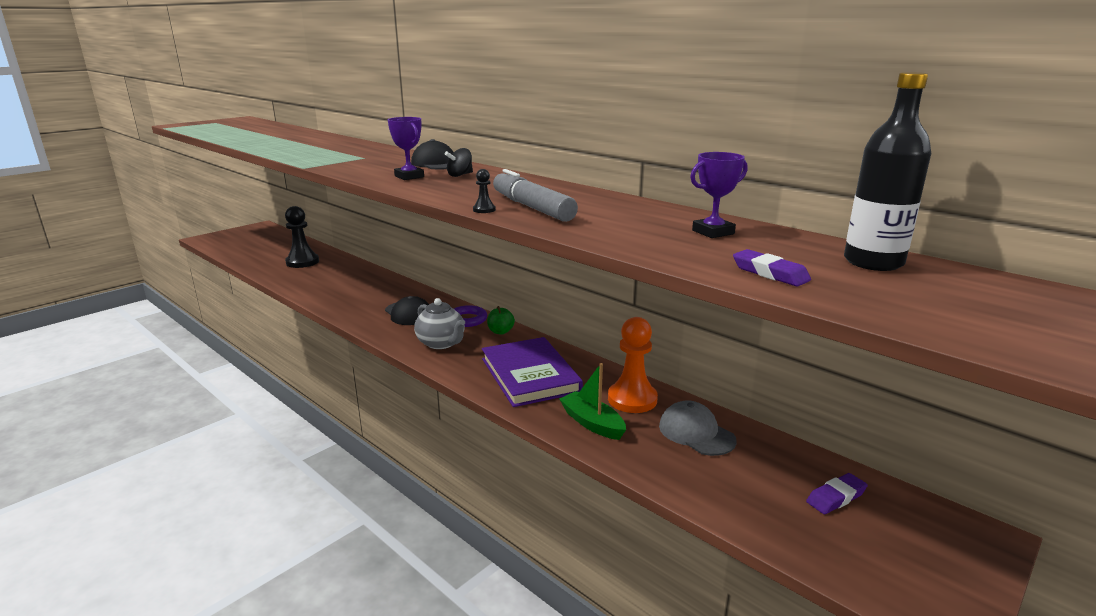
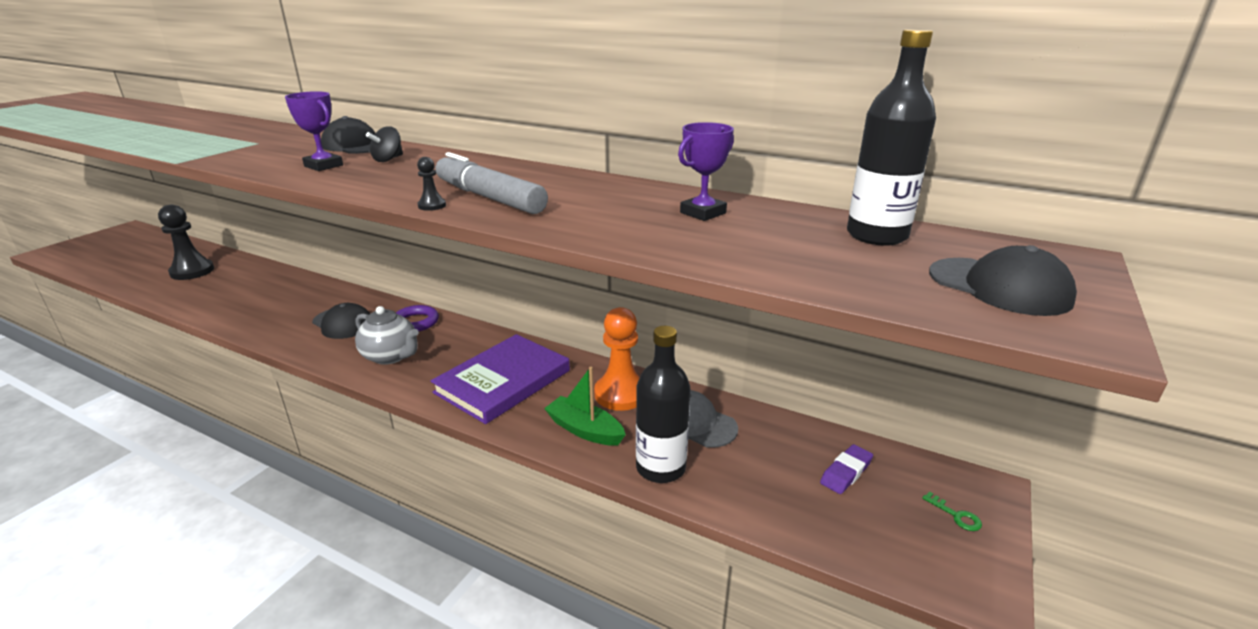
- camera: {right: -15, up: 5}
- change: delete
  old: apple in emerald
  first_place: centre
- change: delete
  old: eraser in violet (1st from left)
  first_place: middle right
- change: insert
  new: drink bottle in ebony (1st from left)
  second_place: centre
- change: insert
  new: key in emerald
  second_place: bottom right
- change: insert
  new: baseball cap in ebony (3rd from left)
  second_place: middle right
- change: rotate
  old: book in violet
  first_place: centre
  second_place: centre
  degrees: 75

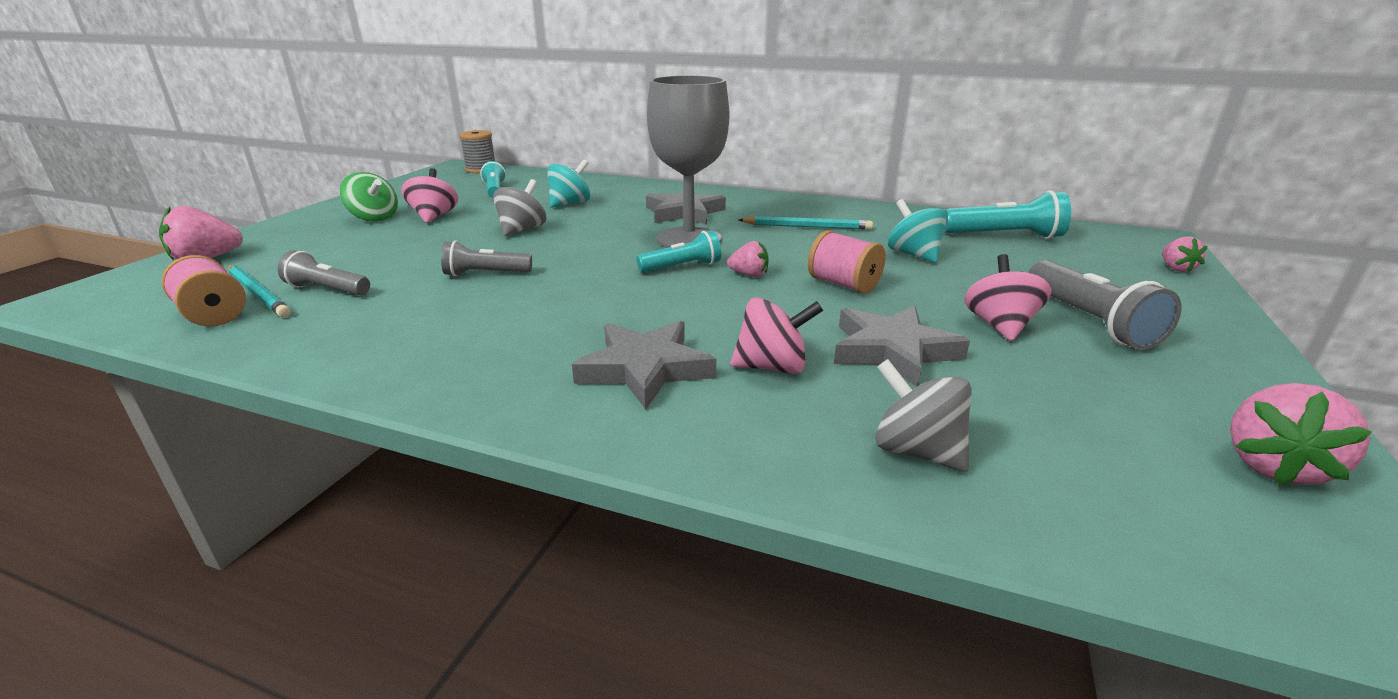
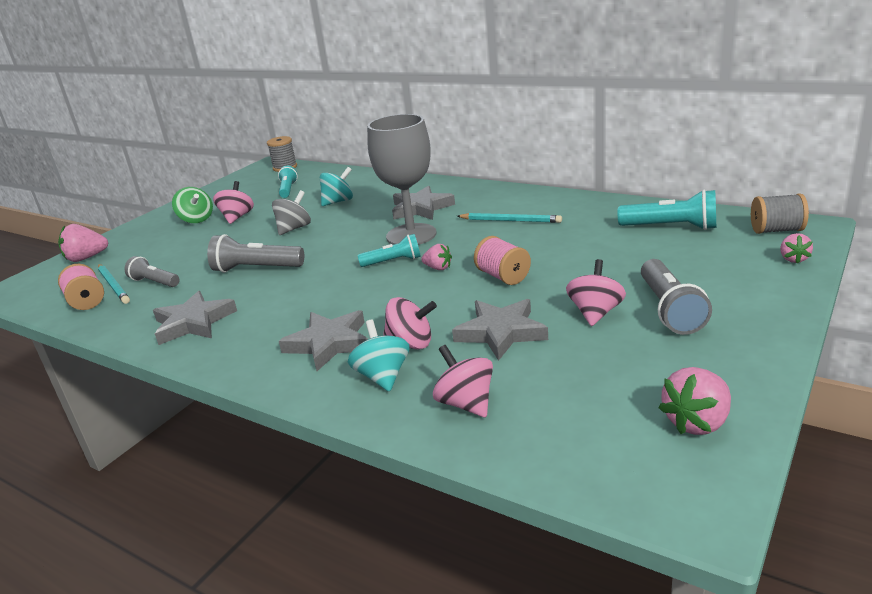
- camera: {right: 15, up: 0}
- change: insert
  new: five-pointed star in grey (1st from left)
  second_place: middle left
- change: insert
  new: bobbin in grey (2nd from left)
  second_place: middle right
- change: move
  old: toy top in teal (2nd from left)
  first_place: top centre
  second_place: centre
- change: recolor
  old: toy top in grey (2nd from left)
  new: toy top in rosy (3rd from left)
  first_place: centre
  second_place: centre
- change: resize
  old: flashlight in grey (2nd from left)
  first_place: centre
  second_place: middle left
  factor: 1.53

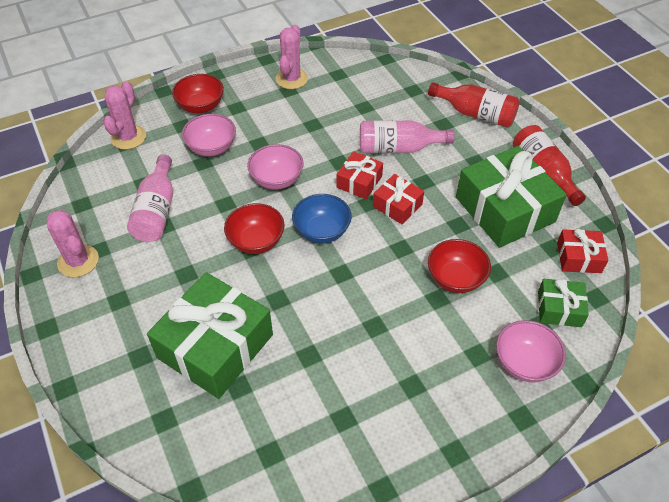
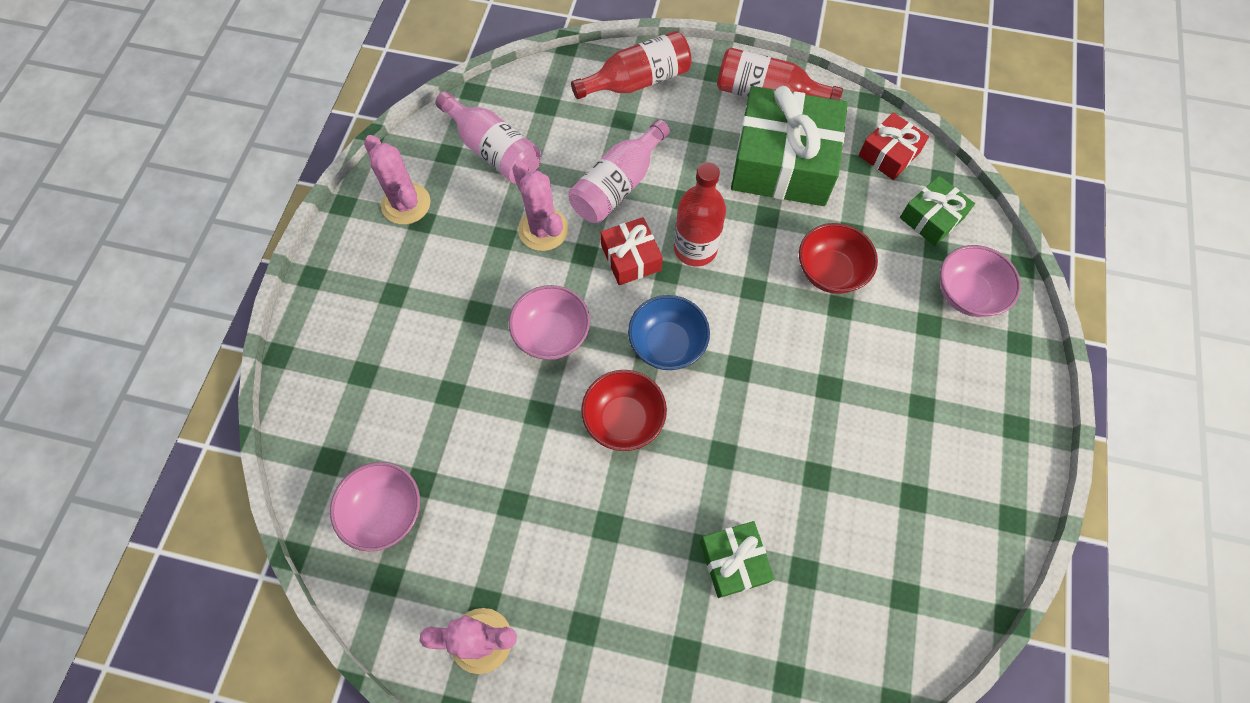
- camera: {right: -50, up: 15}
- change: delete
  old: serving bowl in red (1st from left)
  first_place: top left
- change: move
  old: saguaro cactus in rosy (2nd from left in the first image)
  new: saguaro cactus in rosy (3rd from left)
  first_place: top left
  second_place: top centre
- change: move
  old: drink bottle in rosy (1st from left)
  first_place: middle left
  second_place: top centre
- change: move
  old: serving bowl in rosy (1st from left)
  first_place: top left
  second_place: bottom left
- change: replace
  old: present in red (2nd from left)
  new: drink bottle in red (2nd from left)
  first_place: centre
  second_place: top centre
- change: resize
  old: present in emerald (1st from left)
  first_place: bottom left
  second_place: bottom centre
  factor: 0.5

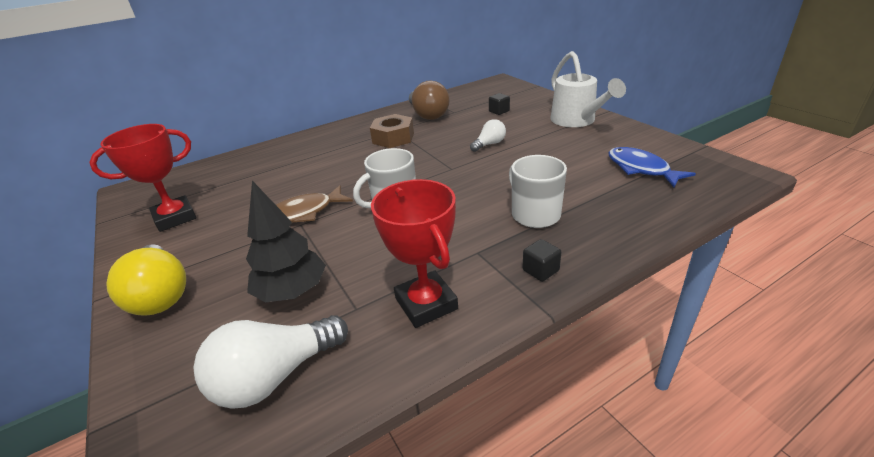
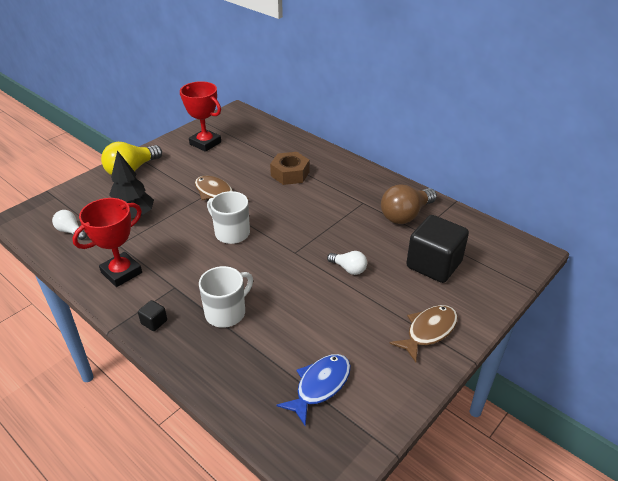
- camera: {right: 70, up: 5}
- change: move
  old: hexagon nut in dark brown
  first_place: top centre
  second_place: centre
- change: replace
  old: watering can in pure white
  new: toy fish in dark brown (2nd from left)
  first_place: top right
  second_place: bottom right
- change: resize
  old: bulb in pure white (1st from left)
  first_place: bottom left
  second_place: middle left
  factor: 0.56
- change: resize
  old: solid cube in ebony (1st from left in the first image)
  first_place: top centre
  second_place: middle right
  factor: 2.44

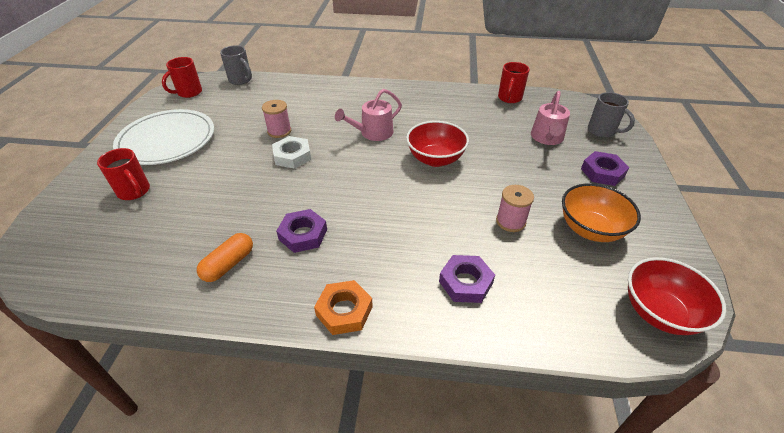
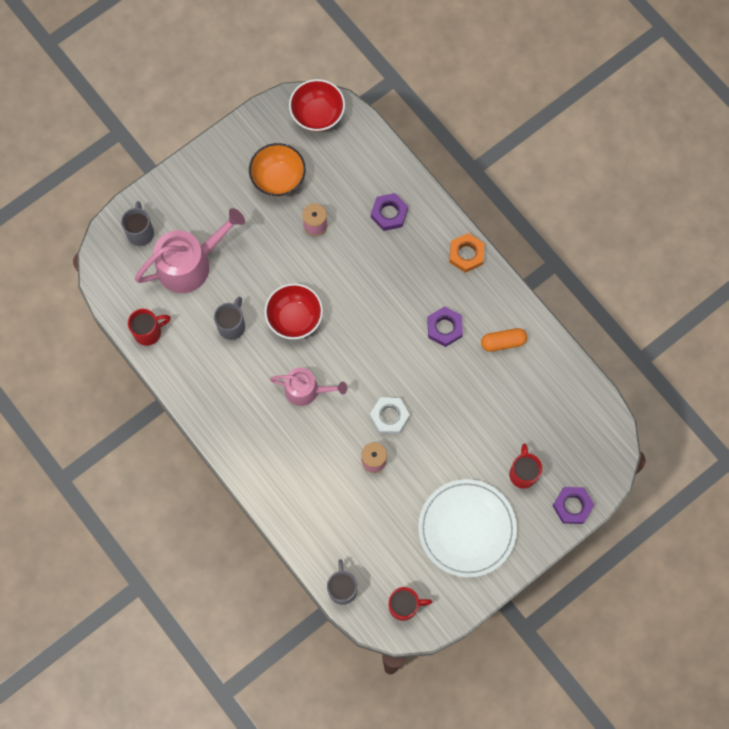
- camera: {right: -135, up: 30}
- change: insert
  new: mug in grey (2nd from left)
  second_place: middle left
- change: move
  old: hexagon nut in violet (3rd from left)
  first_place: middle right
  second_place: bottom right
- change: resize
  old: watering can in rosy (2nd from left in the first image)
  first_place: top right
  second_place: middle left
  factor: 1.61

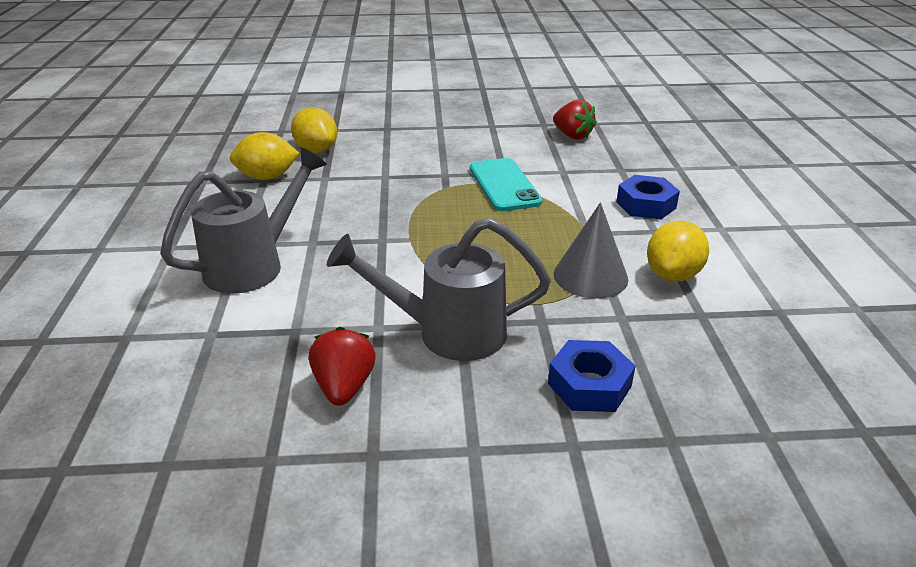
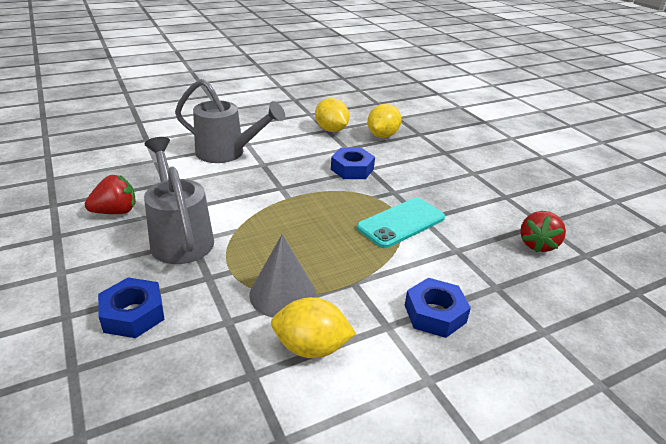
- camera: {right: 65, up: 0}
- change: insert
  new: hexagon nut in blue (2nd from left)
  second_place: centre

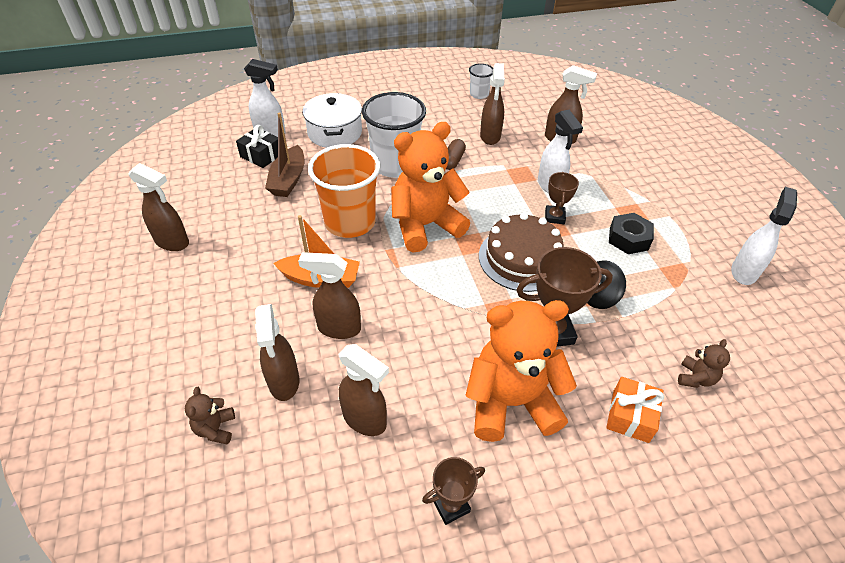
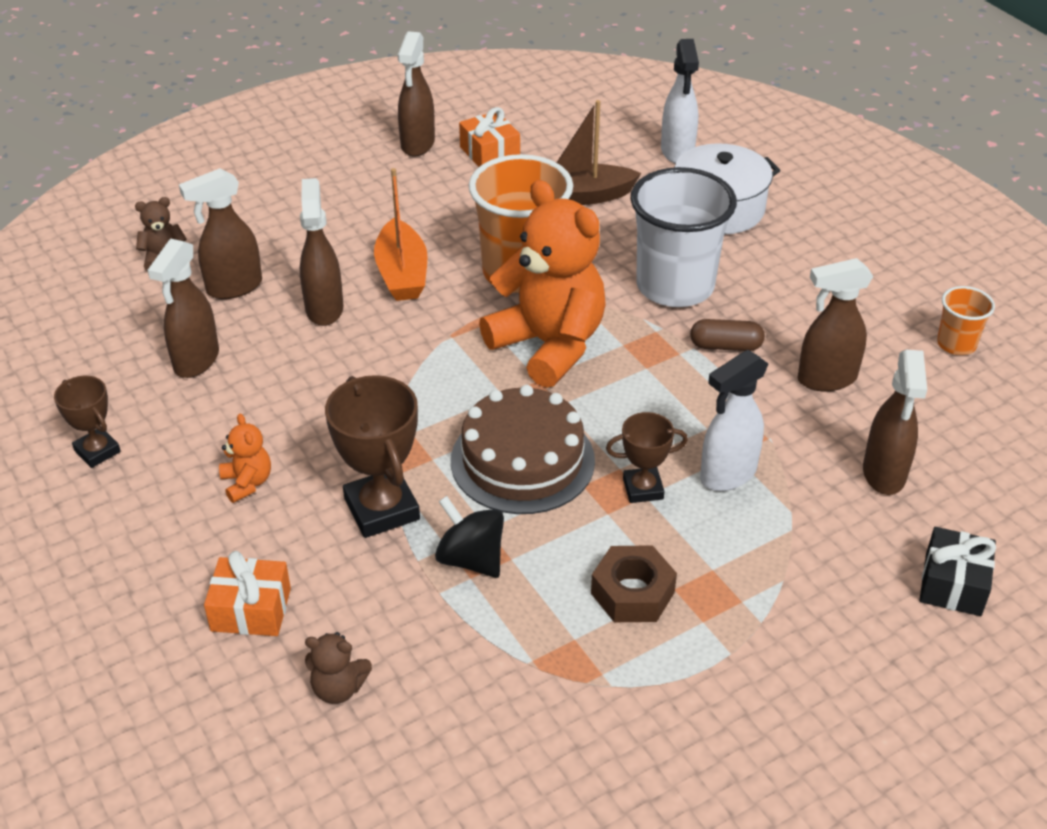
- camera: {right: 75, up: -5}
- change: delete
  old: spray cleaner in pure white (3rd from left)
  first_place: middle right
- change: insert
  new: present in orange (2nd from left)
  second_place: top centre
- change: move
  old: present in ebony
  first_place: top left
  second_place: bottom right
- change: recolor
  old: beaker in pure white (2nd from left)
  new: beaker in orange (2nd from left)
  first_place: top centre
  second_place: middle right
- change: recolor
  old: hexagon nut in ebony
  new: hexagon nut in dark brown
  first_place: middle right
  second_place: bottom centre
- change: resize
  old: stuffed bear in orange (2nd from left in the first image)
  first_place: centre
  second_place: middle left
  factor: 0.41

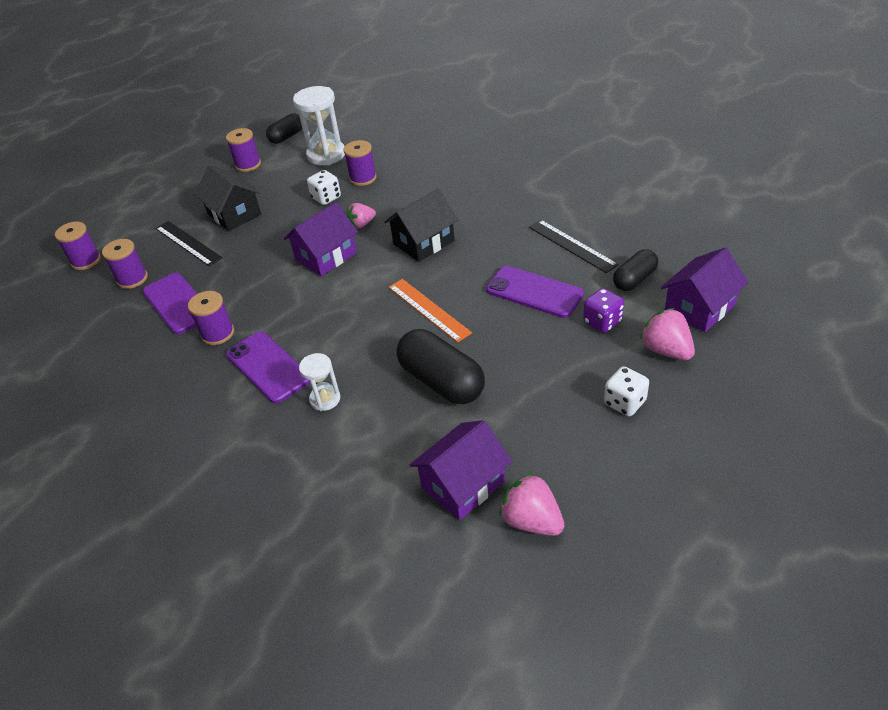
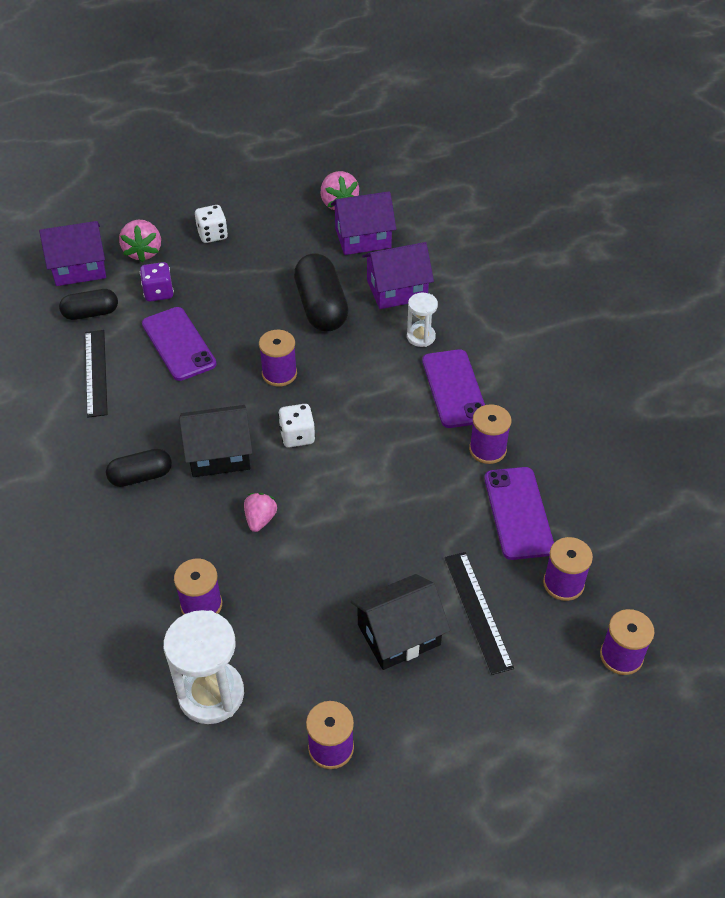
- camera: {right: -155, up: 5}
- change: move
  old: pill shape in ebony (1st from left in the first image)
  new: pill shape in ebony (2nd from left)
  first_place: top left
  second_place: middle left
- change: move
  old: toy house in violet (1st from left in the first image)
  new: toy house in violet (3rd from left)
  first_place: centre
  second_place: top centre
- change: move
  old: game die in pure white (1st from left in the first image)
  new: game die in pure white (2nd from left)
  first_place: top centre
  second_place: centre
- change: replace
  old: ruler in orange
  new: bobbin in violet (2nd from left)
  first_place: centre
  second_place: centre
- change: rotate
  old: toy house in ebony (1st from left in the first image)
  first_place: top left
  second_place: bottom centre
  degrees: 75
- change: rotate
  old: berry in rosy (1st from left in the first image)
  first_place: top centre
  second_place: centre
  degrees: -75

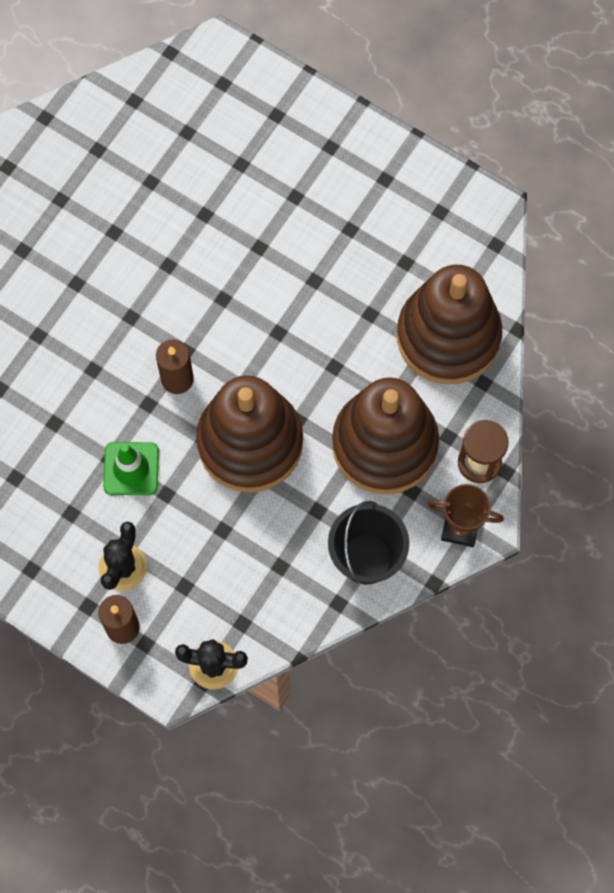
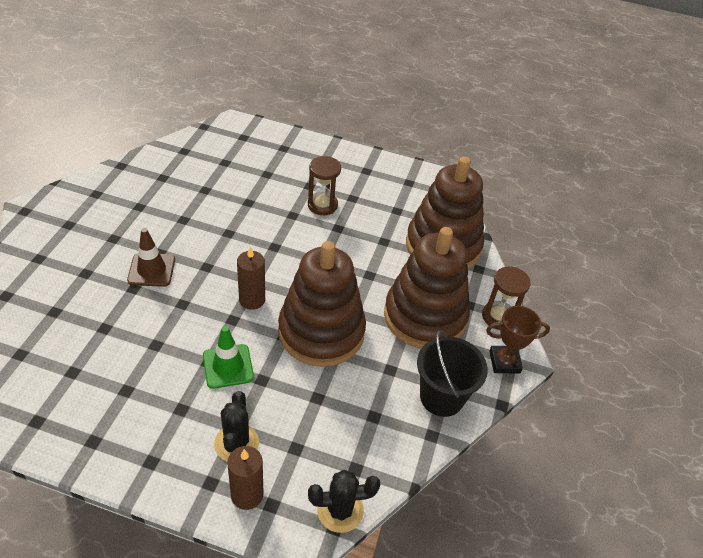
- camera: {right: -20, up: -25}
- change: insert
  new: road cone in dark brown
  second_place: middle left
- change: insert
  new: hourglass in dark brown (1st from left)
  second_place: top centre

